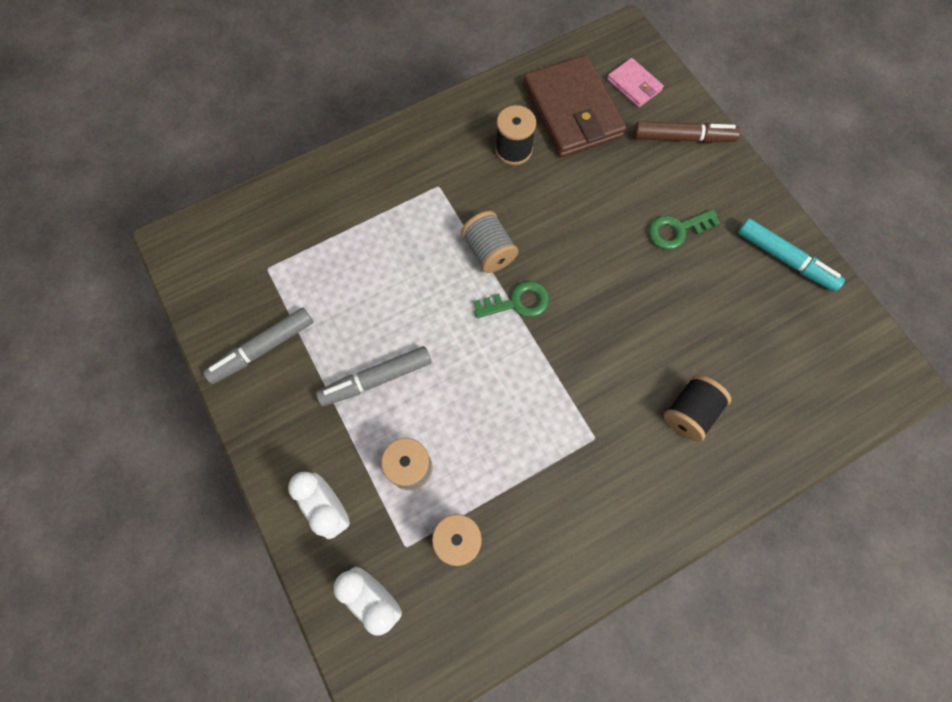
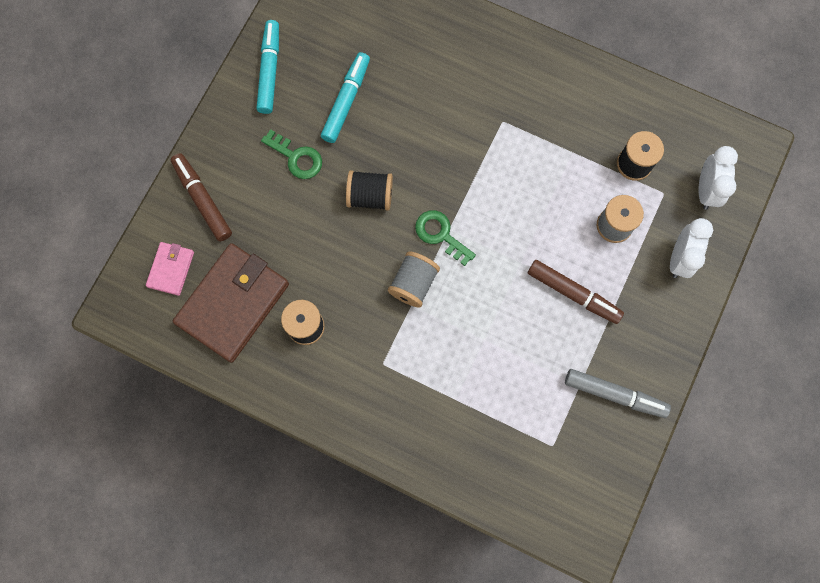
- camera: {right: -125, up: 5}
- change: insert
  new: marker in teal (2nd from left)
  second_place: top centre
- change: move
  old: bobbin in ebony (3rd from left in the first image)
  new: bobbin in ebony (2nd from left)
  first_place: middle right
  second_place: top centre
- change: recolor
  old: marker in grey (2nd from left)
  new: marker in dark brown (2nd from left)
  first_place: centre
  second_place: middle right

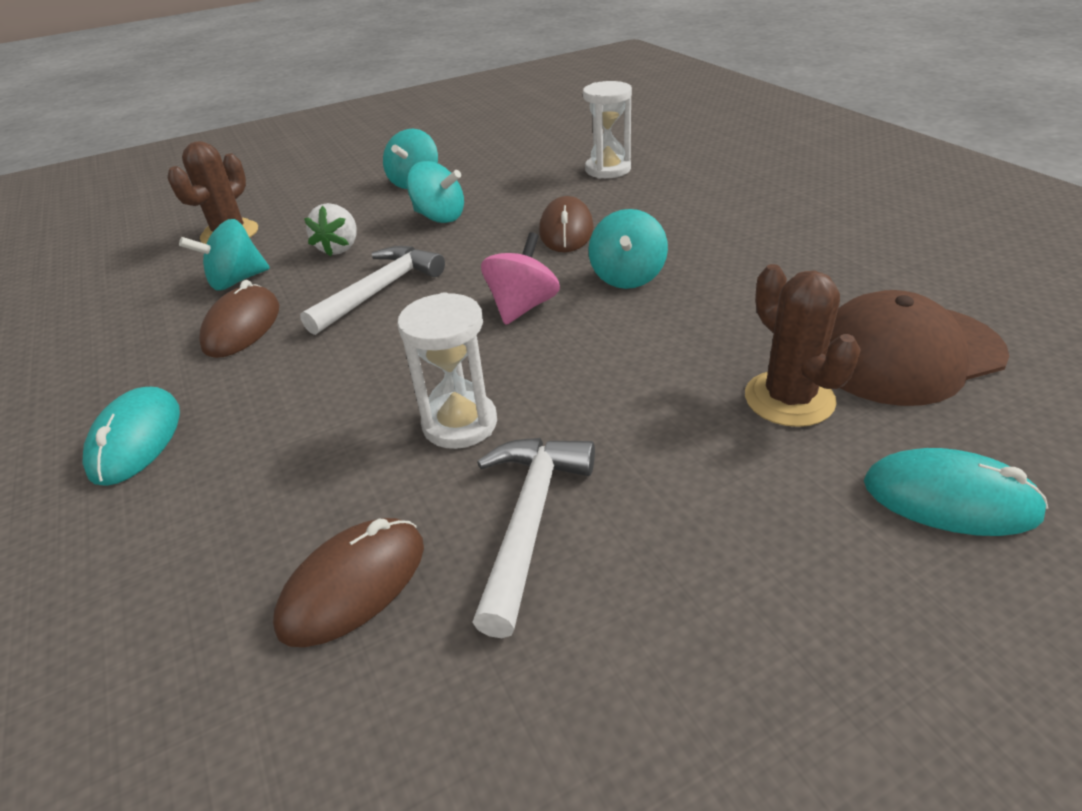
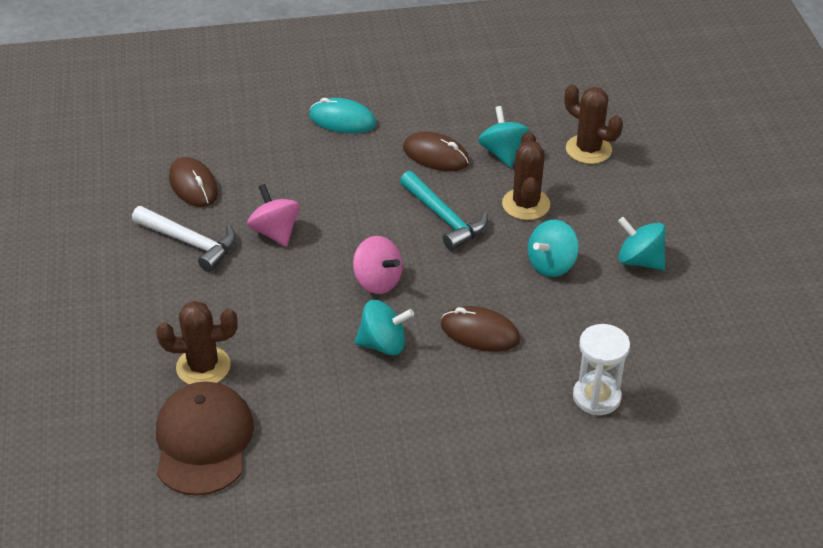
- camera: {right: 105, up: 5}
- change: delete
  old: mouse in teal (2nd from left)
  first_place: middle right
- change: replace
  old: berry in pure white
  new: saguaro cactus in dark brown (2nd from left)
  first_place: top left
  second_place: top centre
- change: replace
  old: hourglass in pure white (1st from left)
  new: toy top in rosy (1st from left)
  first_place: centre
  second_place: middle left
- change: recolor
  old: claw hammer in pure white (1st from left)
  new: claw hammer in teal
  first_place: centre
  second_place: centre
- change: rotate
  old: toy top in teal (4th from left in the first image)
  first_place: top centre
  second_place: centre
  degrees: 150

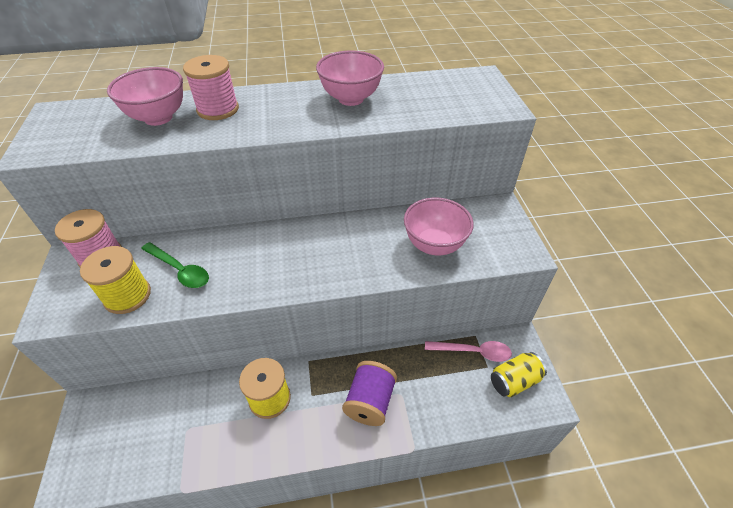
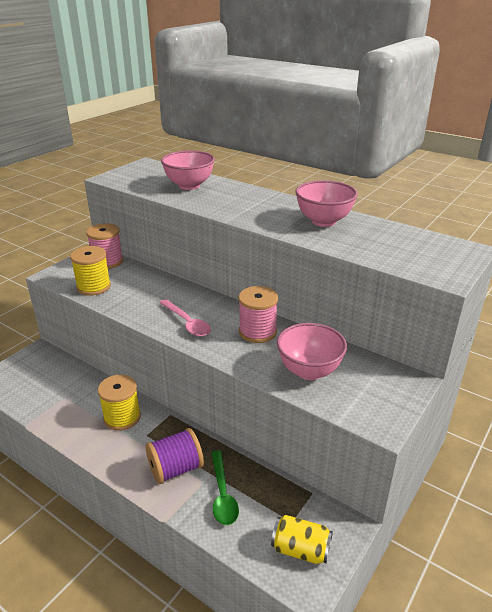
- camera: {right: 45, up: -15}
- change: move
  old: tablespoon in emerald
  first_place: middle left
  second_place: bottom centre
- change: move
  old: bobbin in rosy (2nd from left)
  first_place: top left
  second_place: centre
- change: move
  old: tablespoon in rosy
  first_place: bottom centre
  second_place: centre

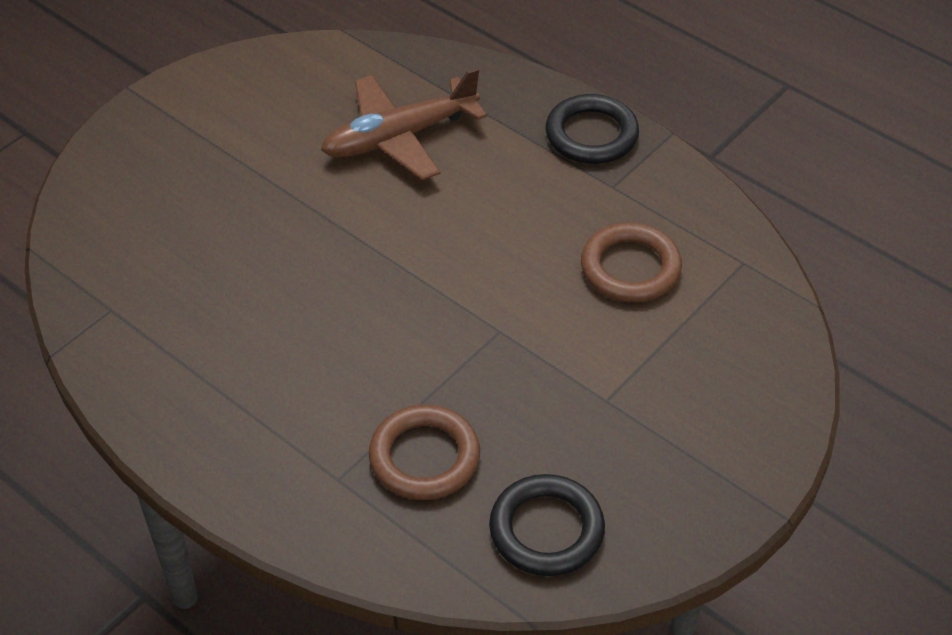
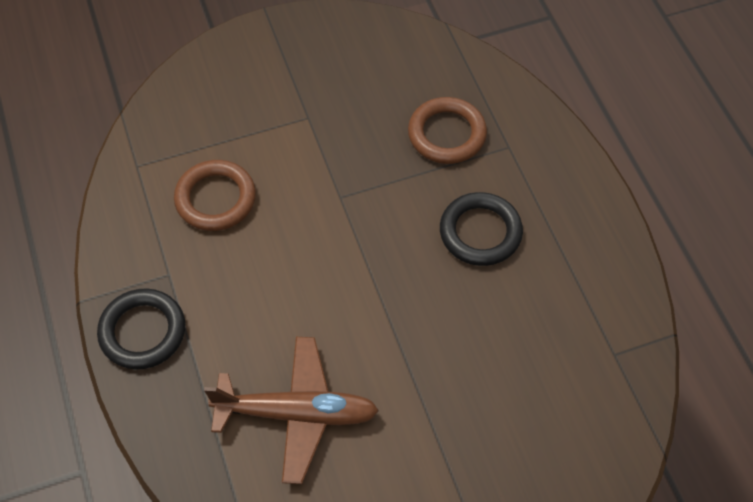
- camera: {right: -150, up: 10}
- change: move
  old: torus in ebony (1st from left in the first image)
  new: torus in ebony (2nd from left)
  first_place: bottom centre
  second_place: centre

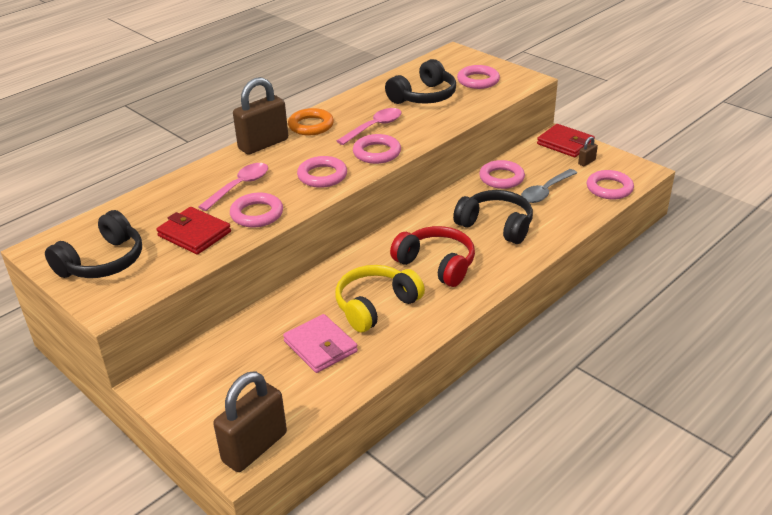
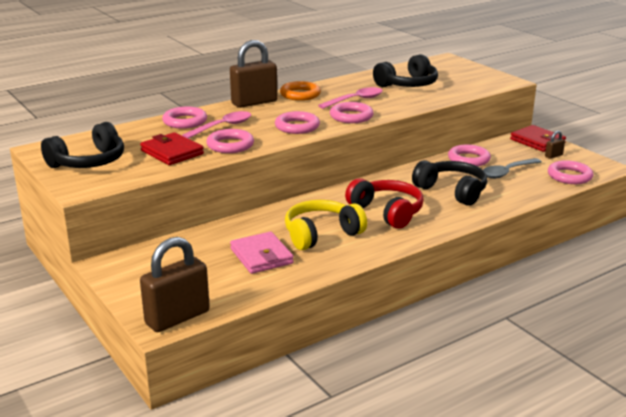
- camera: {right: 10, up: -10}
- change: move
  old: torus in rosy (4th from left in the first image)
  new: torus in rosy (1st from left)
  first_place: top centre
  second_place: top left

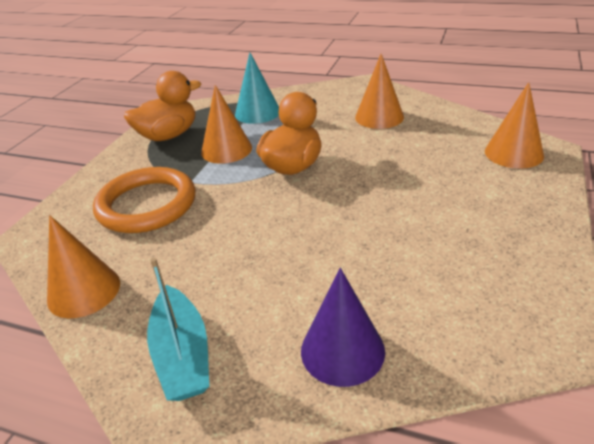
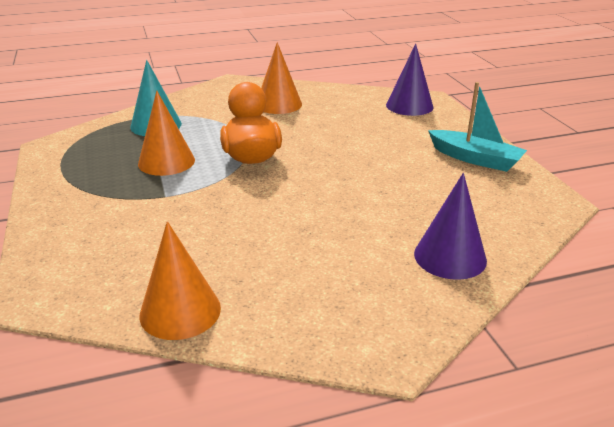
- camera: {right: -40, up: -5}
- change: delete
  old: torus in orange
  first_place: middle left
- change: delete
  old: toy duck in orange (1st from left)
  first_place: top left
- change: move
  old: sailboat in teal
  first_place: bottom left
  second_place: top right
- change: recolor
  old: cone in orange (4th from left)
  new: cone in violet (1st from left)
  first_place: top right
  second_place: top right

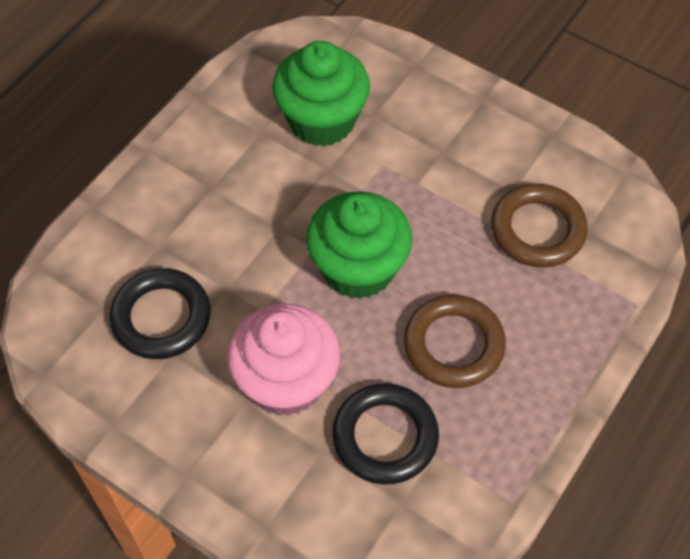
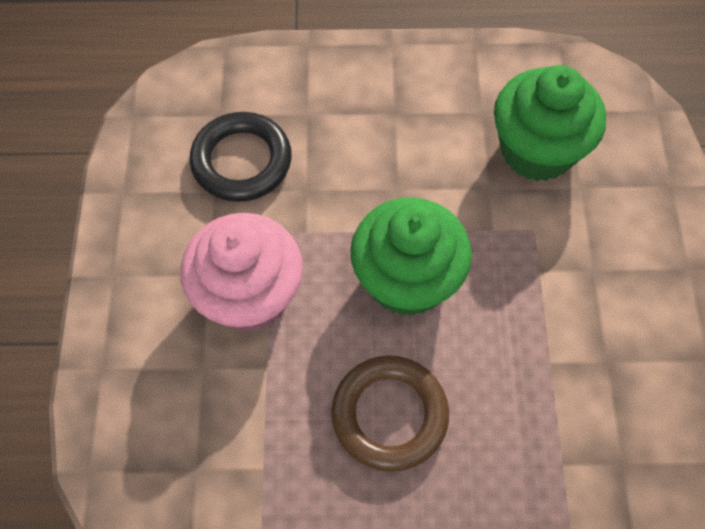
- camera: {right: 55, up: 5}
- change: delete
  old: torus in ebony (2nd from left)
  first_place: bottom centre
- change: delete
  old: torus in dark brown (2nd from left)
  first_place: middle right

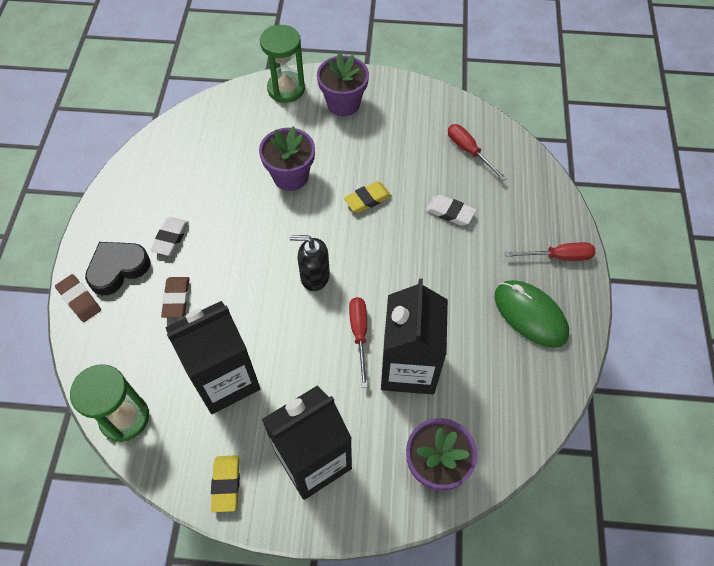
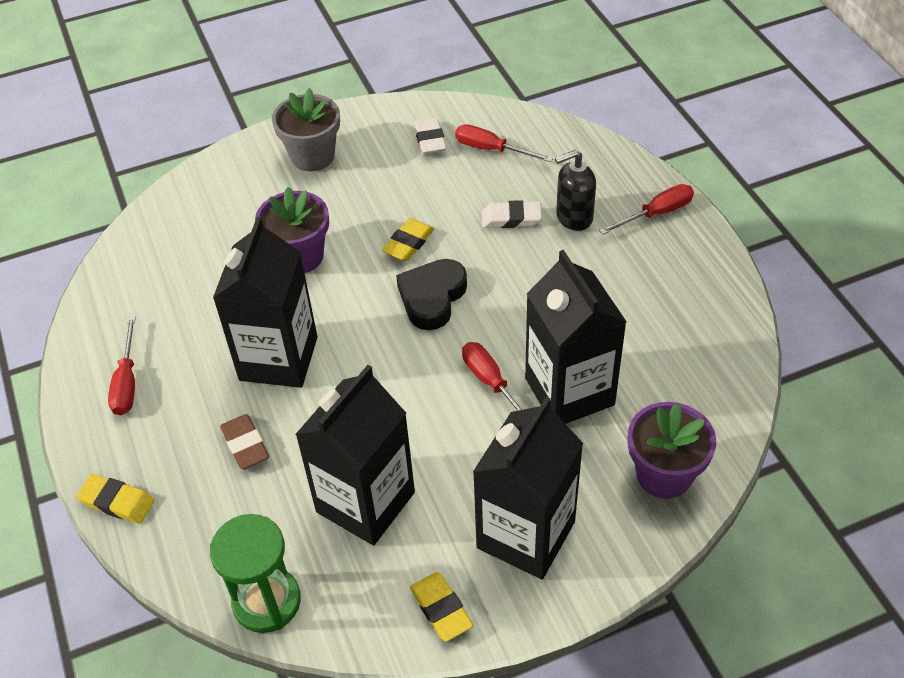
- camera: {right: -25, up: -10}
- change: delete
  old: hourglass in emerald (2nd from left)
  first_place: top centre
- change: delete
  old: mouse in emerald
  first_place: middle right
- change: insert
  new: hand screwdriver in red (1st from left)
  second_place: middle left
- change: insert
  new: milk carton in ebony (1st from left)
  second_place: middle left
- change: move
  old: heart in ebony
  first_place: middle left
  second_place: centre
- change: move
  old: eraser in pure white (1st from left)
  first_place: middle left
  second_place: top centre
- change: move
  old: pump bottle in ebony
  first_place: centre
  second_place: top centre
- change: recolor
  old: eraser in dark brown (1st from left)
  new: eraser in bright yellow (1st from left)
  first_place: middle left
  second_place: bottom left
- change: recolor
  old: plant pot in violet (2nd from left)
  new: plant pot in grey
  first_place: top centre
  second_place: top centre

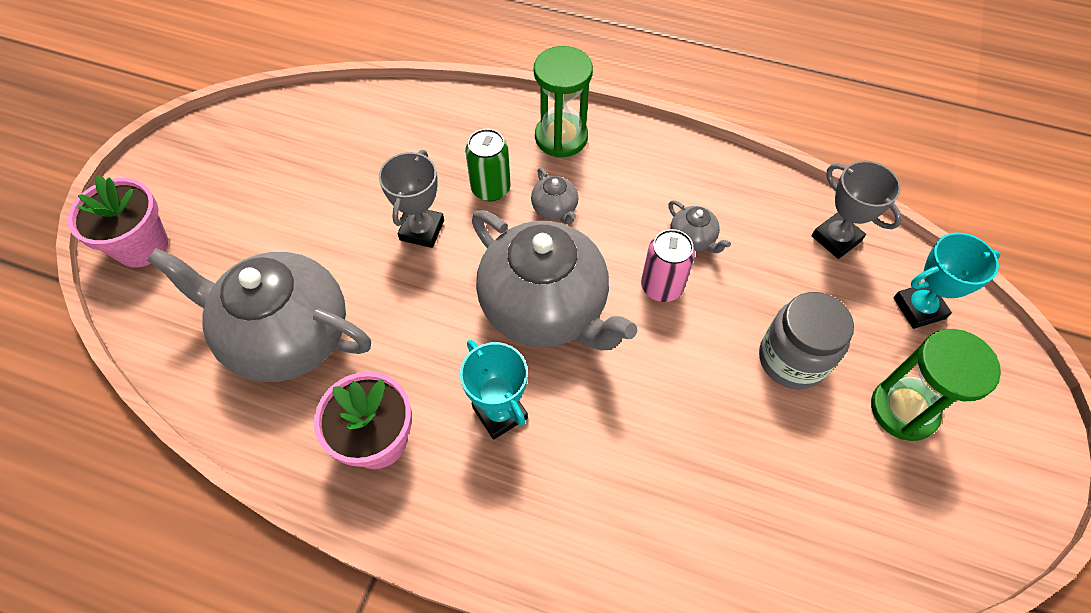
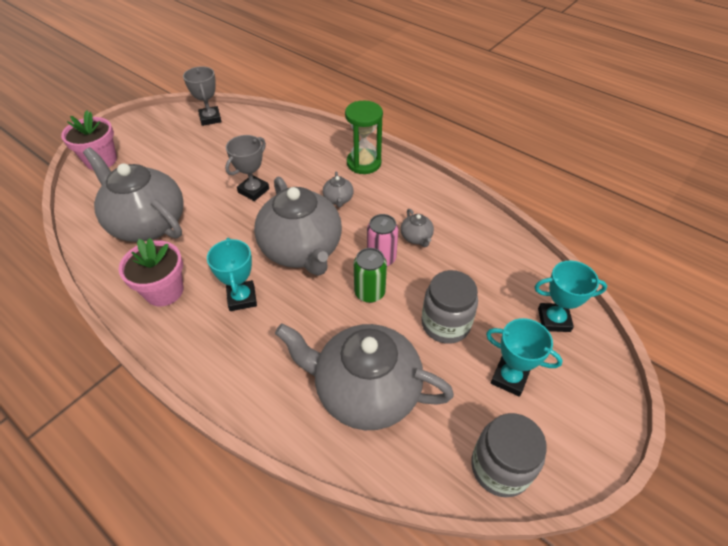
- camera: {right: 20, up: -10}
- change: insert
  new: china teapot in grey (4th from left)
  second_place: bottom centre
- change: insert
  new: preserve jar in grey (2nd from left)
  second_place: bottom right
- change: move
  old: soda can in emerald
  first_place: top centre
  second_place: centre
- change: move
  old: prize cup in grey (2nd from left in the first image)
  new: prize cup in grey (1st from left)
  first_place: middle right
  second_place: top left
- change: replace
  old: hourglass in emerald (2nd from left)
  new: prize cup in teal (2nd from left)
  first_place: middle right
  second_place: middle right

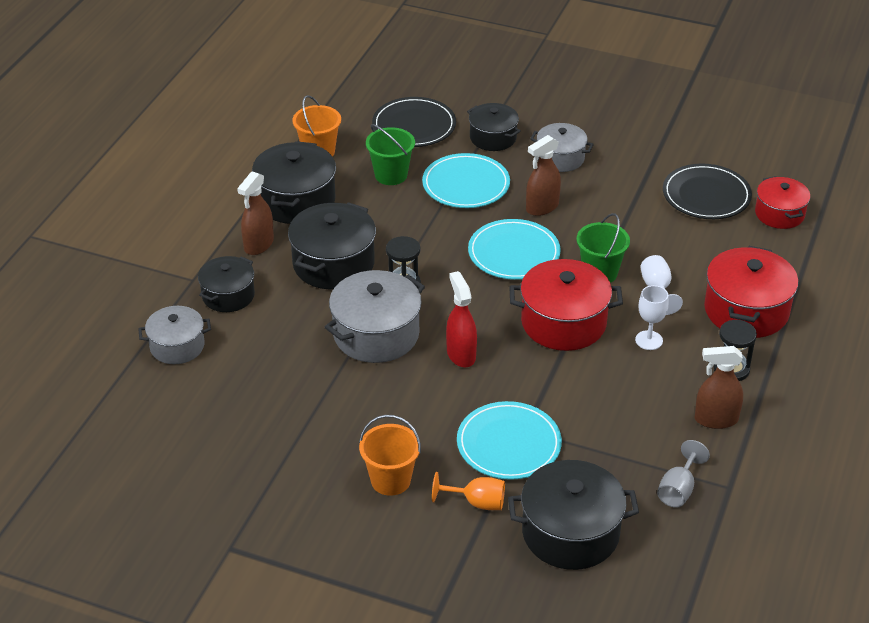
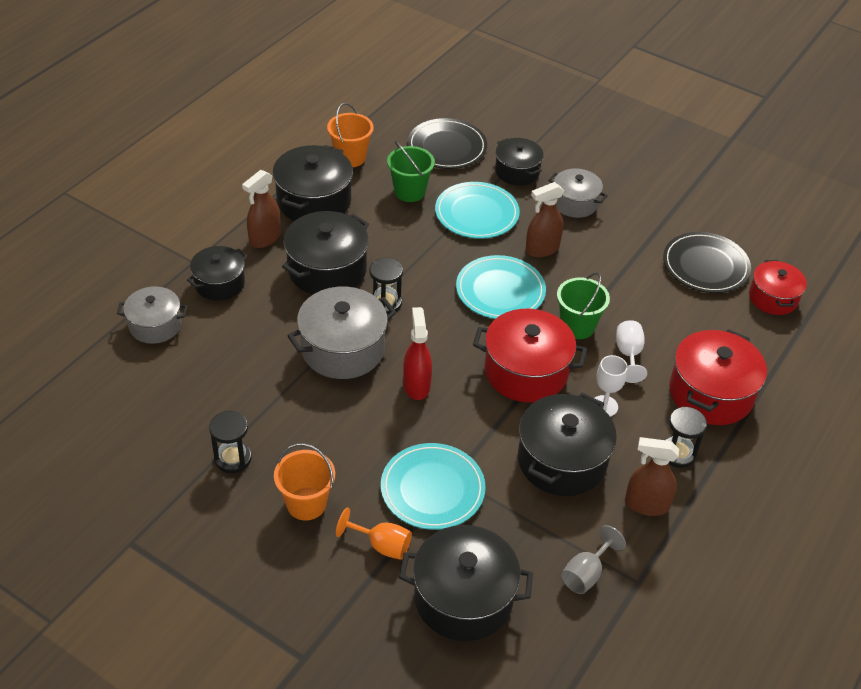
- camera: {right: 10, up: 5}
- change: insert
  new: hourglass in ebony (1st from left)
  second_place: middle left
- change: insert
  new: cooking pot in ebony (6th from left)
  second_place: centre

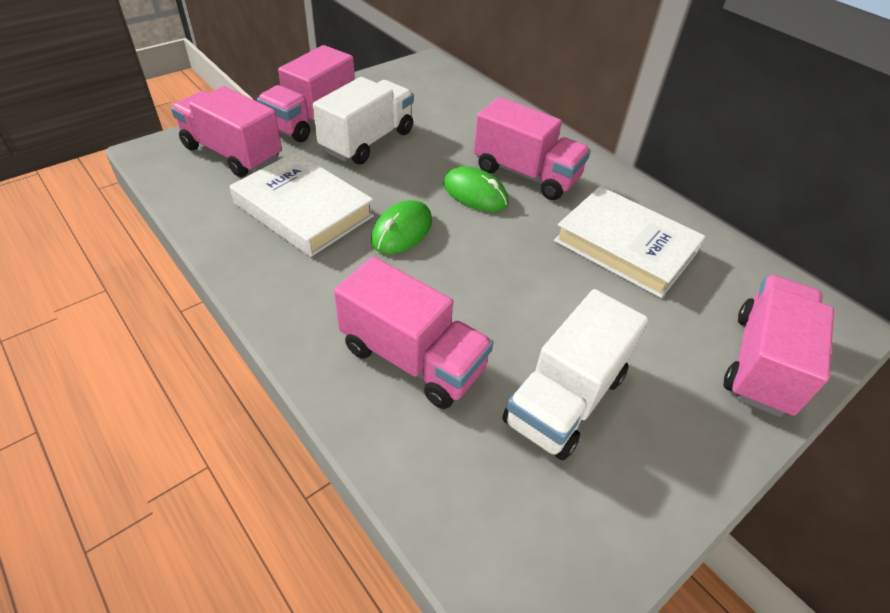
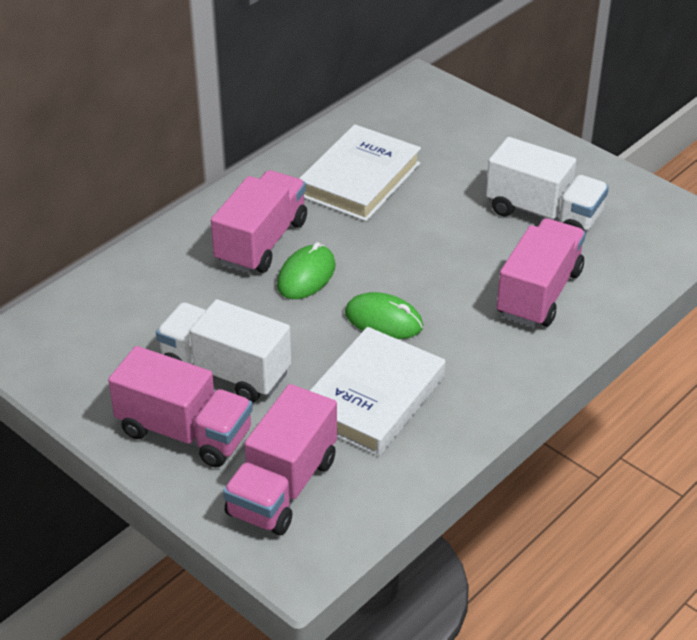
- camera: {right: -95, up: -5}
- change: delete
  old: truck in rosy (5th from left)
  first_place: middle right

